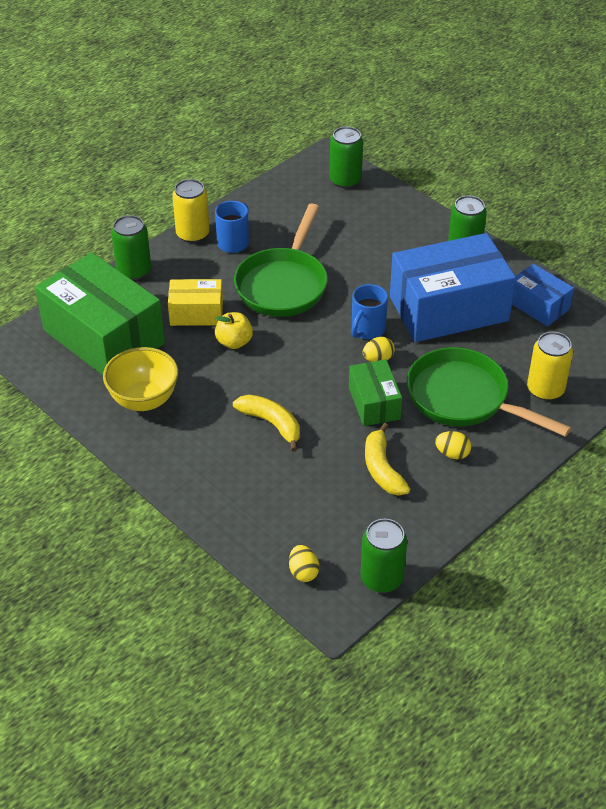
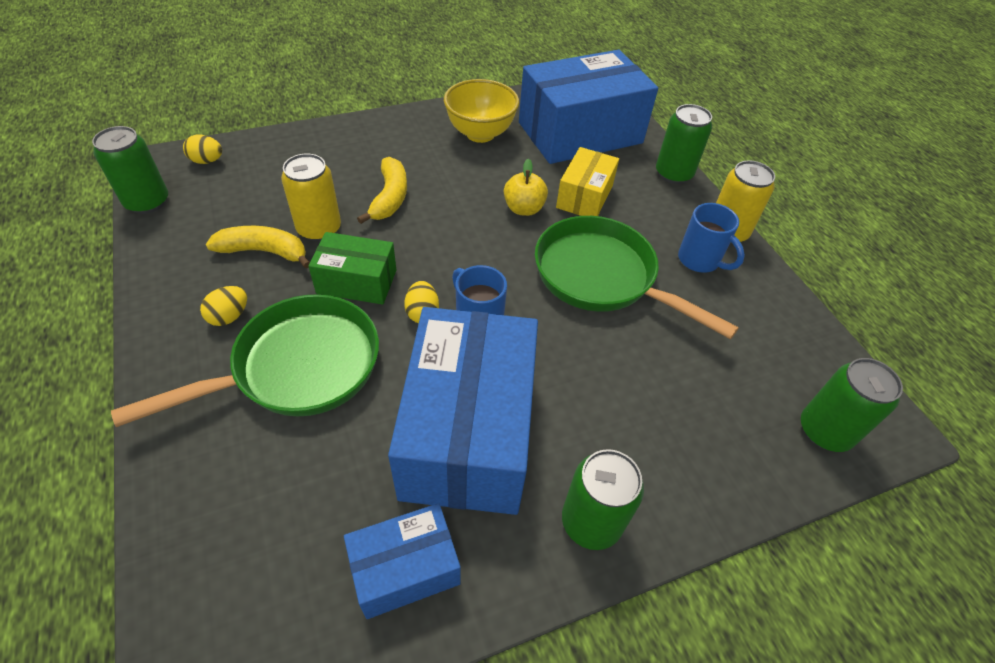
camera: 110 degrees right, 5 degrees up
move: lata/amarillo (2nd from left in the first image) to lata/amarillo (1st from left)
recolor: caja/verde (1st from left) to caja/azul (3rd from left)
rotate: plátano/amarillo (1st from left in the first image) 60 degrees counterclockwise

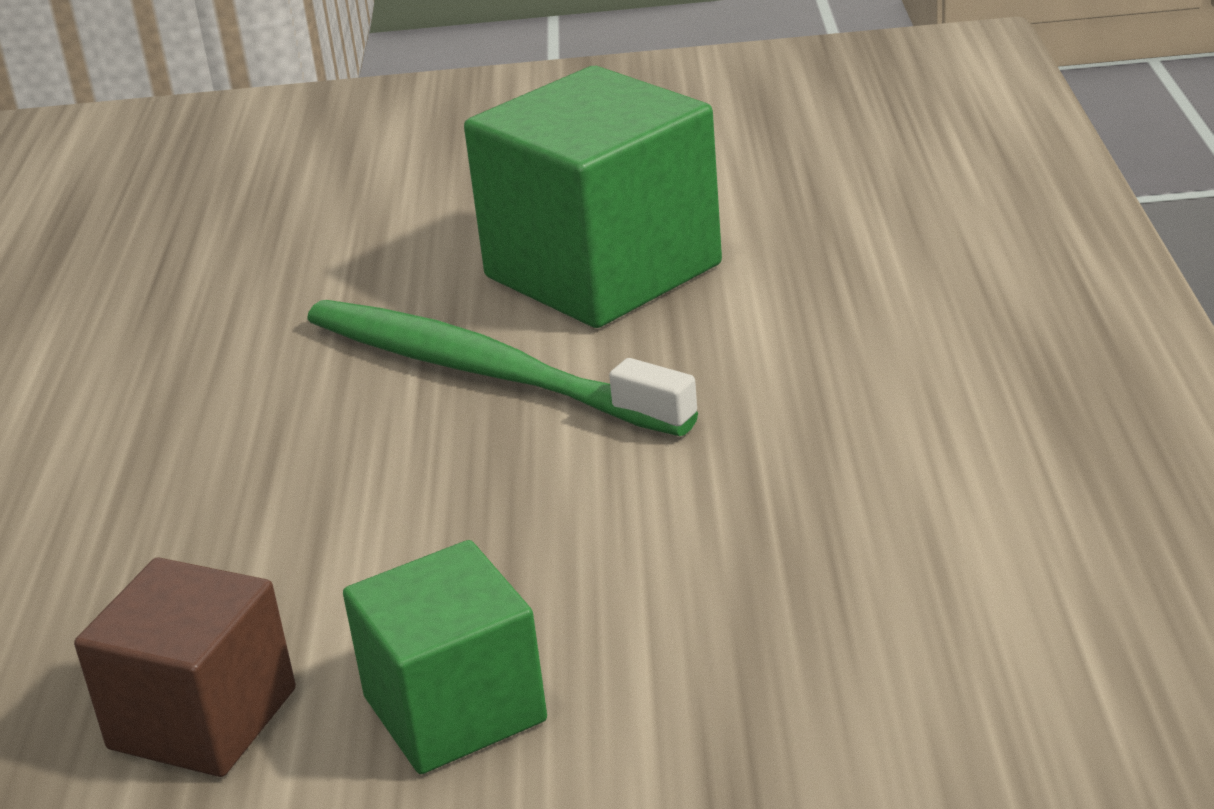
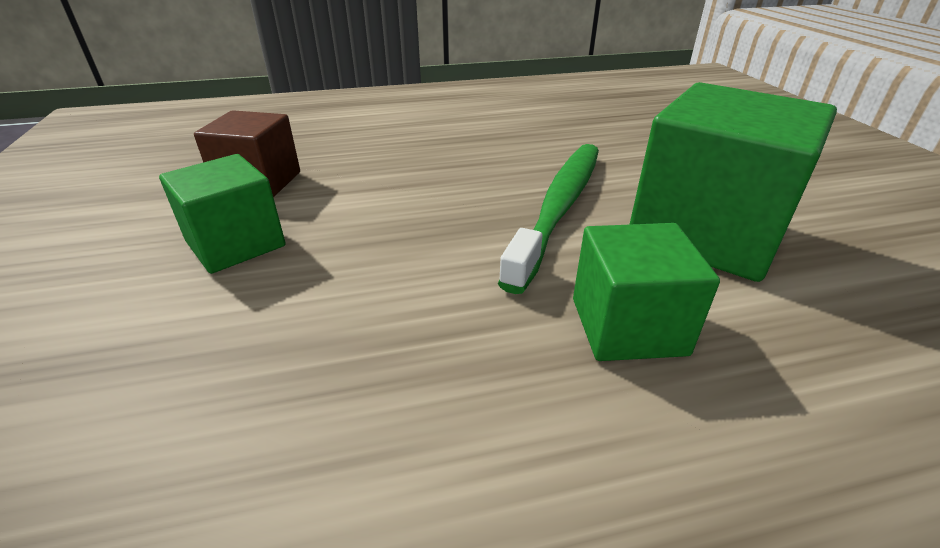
camera: 75 degrees right, 5 degrees up
insert: cubo/verde (2nd from left)

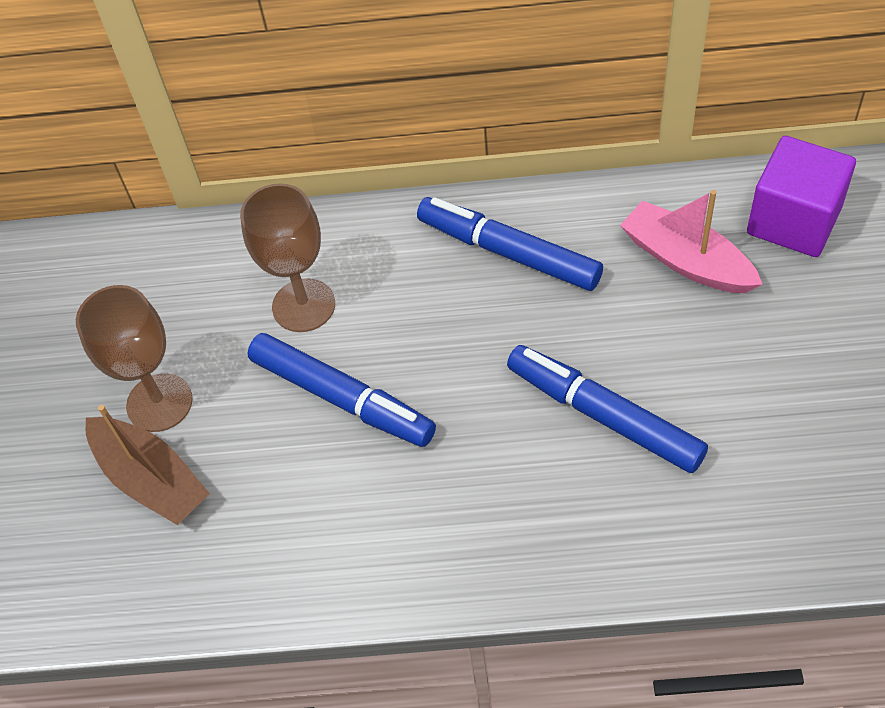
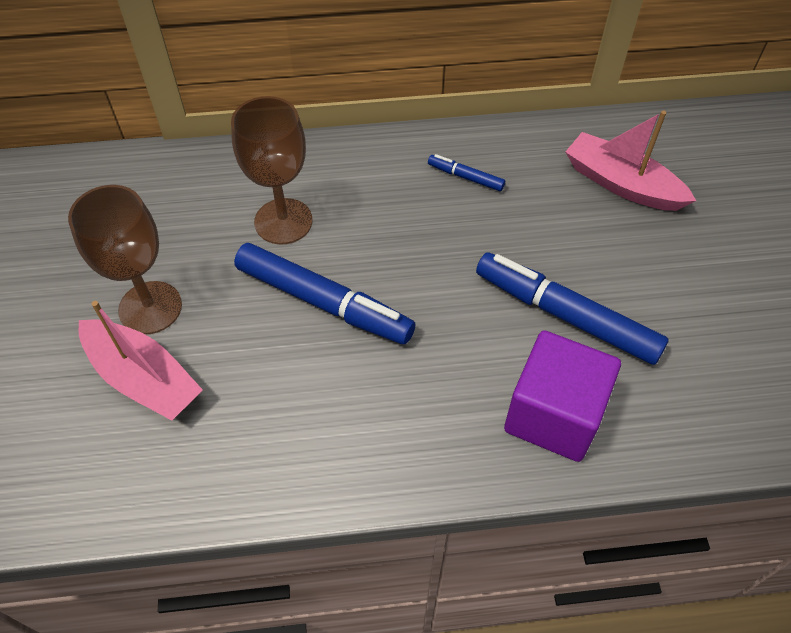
camera: 10 degrees left, 0 degrees up
move: cubo/morado
recolor: barco/marrón to barco/rosa (1st from left)
resize: rotulador/azul (2nd from left) x0.46

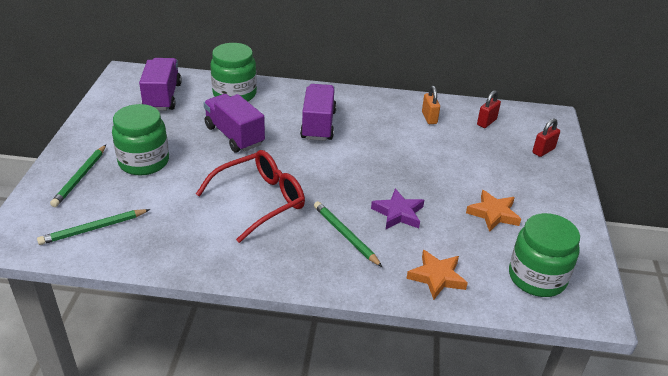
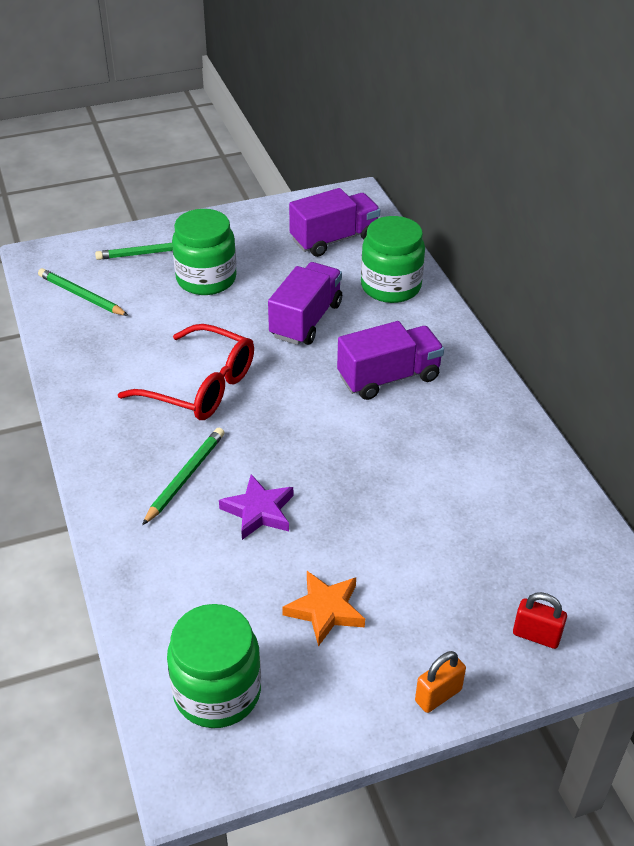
camera: 65 degrees right, 5 degrees up
delete: estrella/naranja (1st from left); candado/rojo (1st from left)
move: candado/naranja

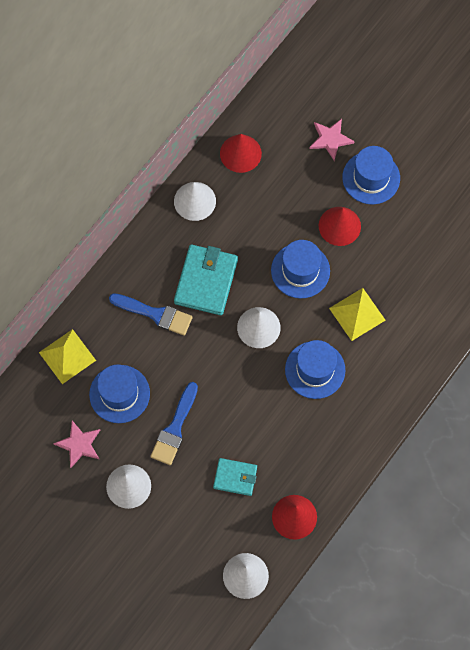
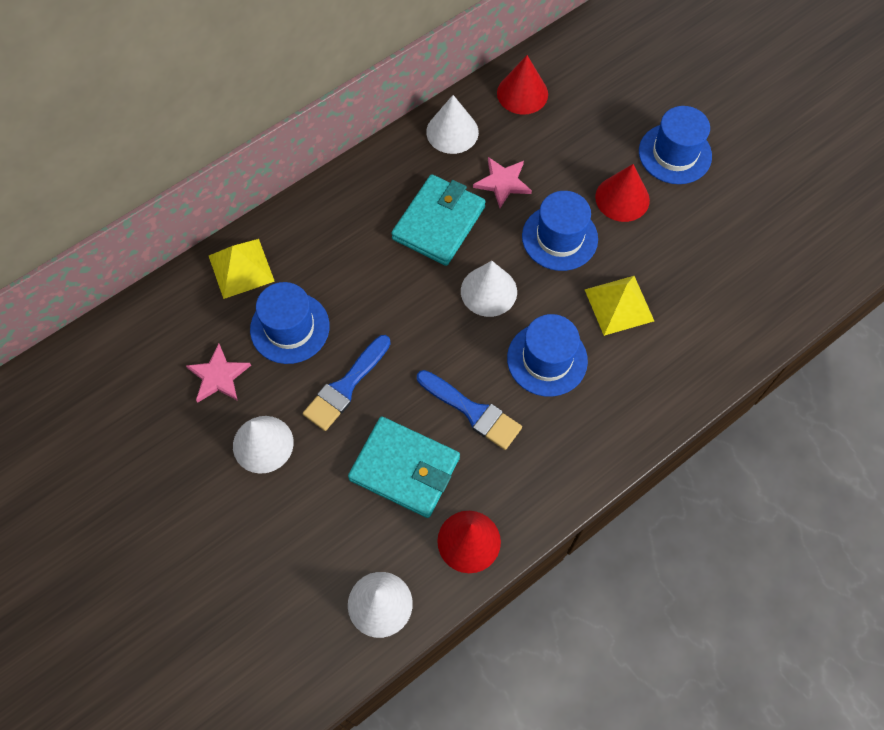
camera: 15 degrees right, 5 degrees down
move: pincel/azul (1st from left in the first image) to pincel/azul (2nd from left); estrella/rosa (2nd from left)
resize: cartera/turquesa (2nd from left in the first image) x1.68

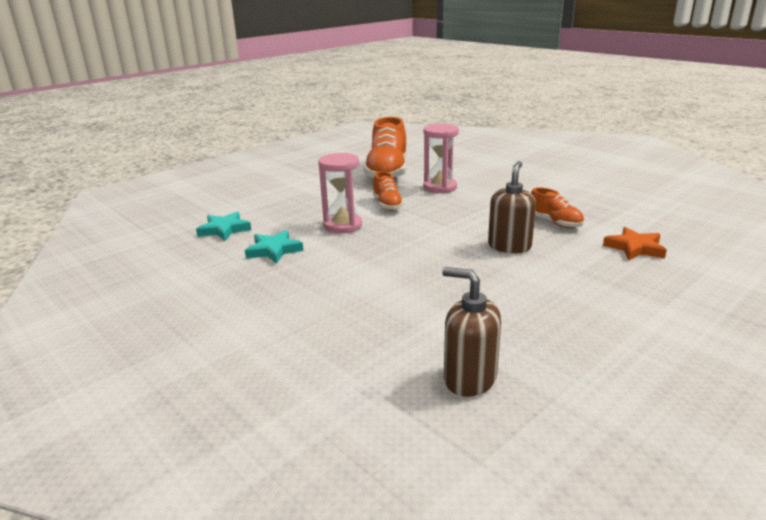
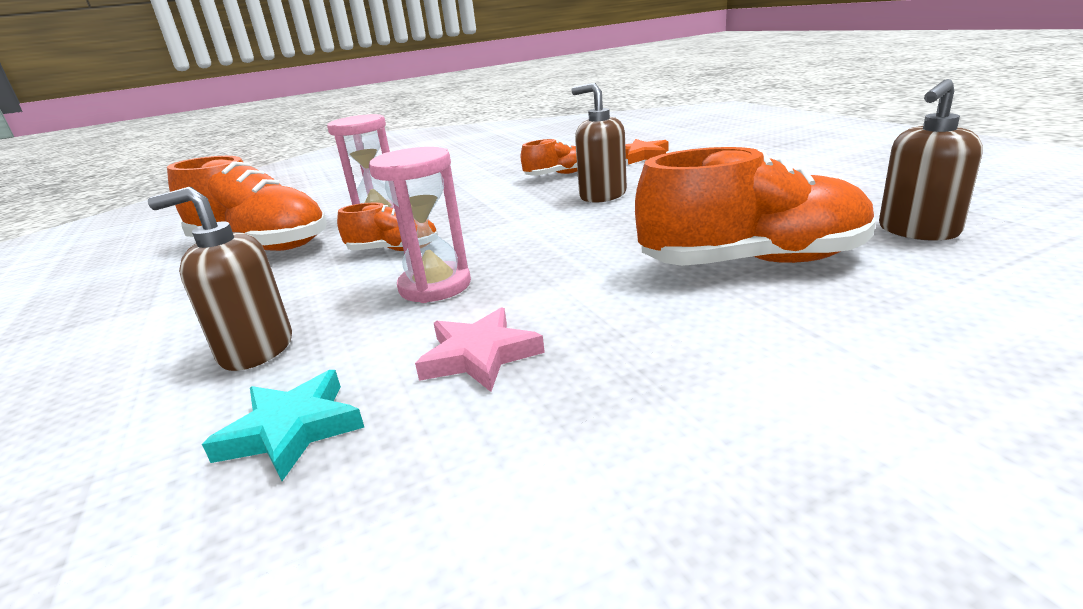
camera: 70 degrees left, 0 degrees up
insert: dispensador de jabón/marrón (1st from left); zapato/naranja (4th from left)
recolor: estrella/turquesa (2nd from left) to estrella/rosa

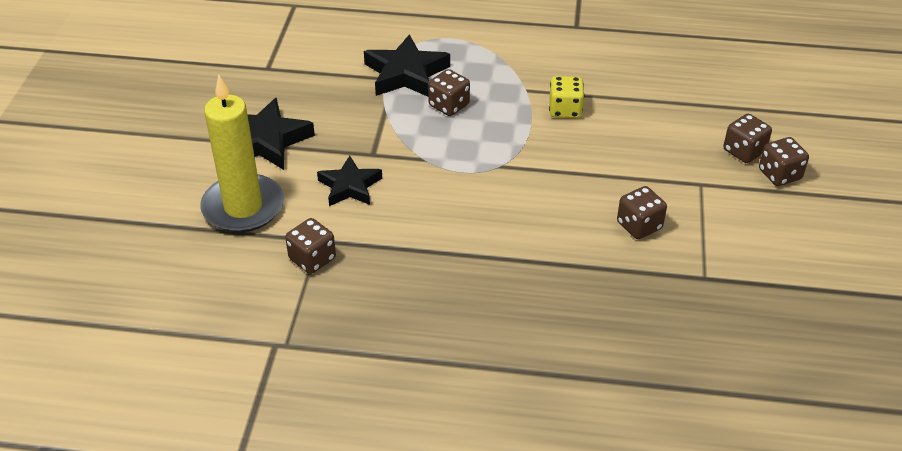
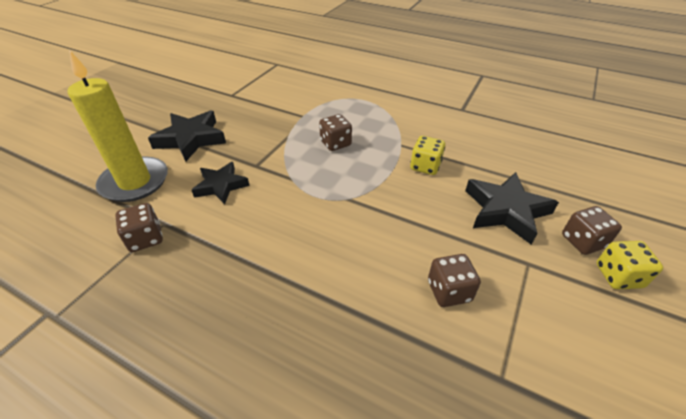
camera: 20 degrees right, 0 degrees up
move: estrella/negro (3rd from left)
recolor: dado/marrón (5th from left) to dado/amarillo (2nd from left)

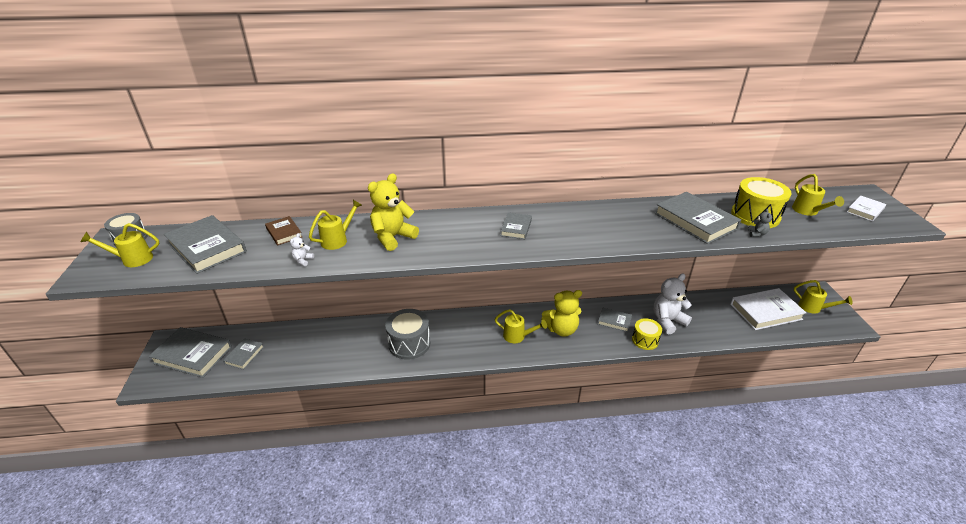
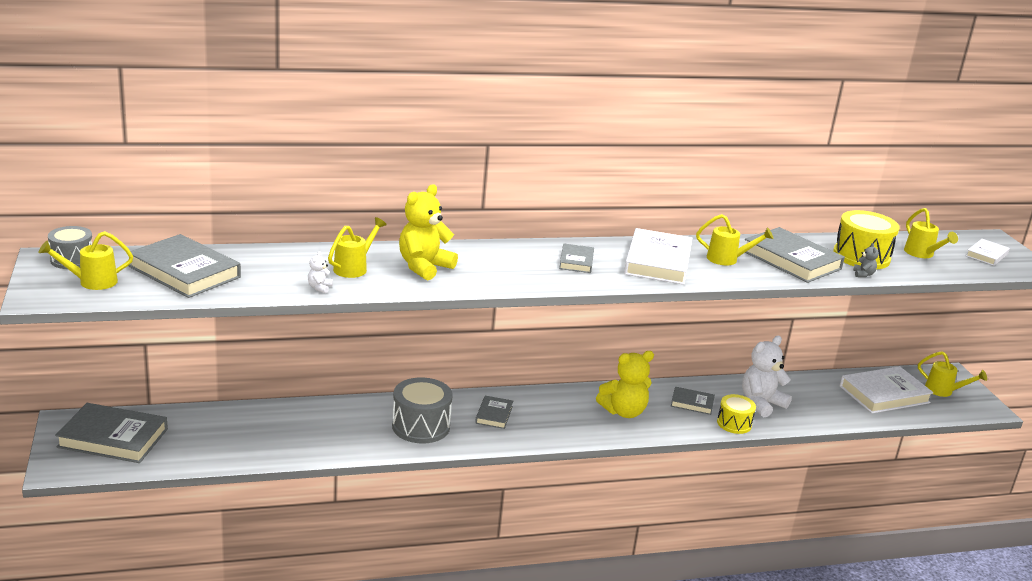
camera: 10 degrees left, 10 degrees down
delete: libro/marrón
insert: libro/blanco (1st from left)
move: libro/gris (3rd from left); regadera/amarillo (3rd from left)

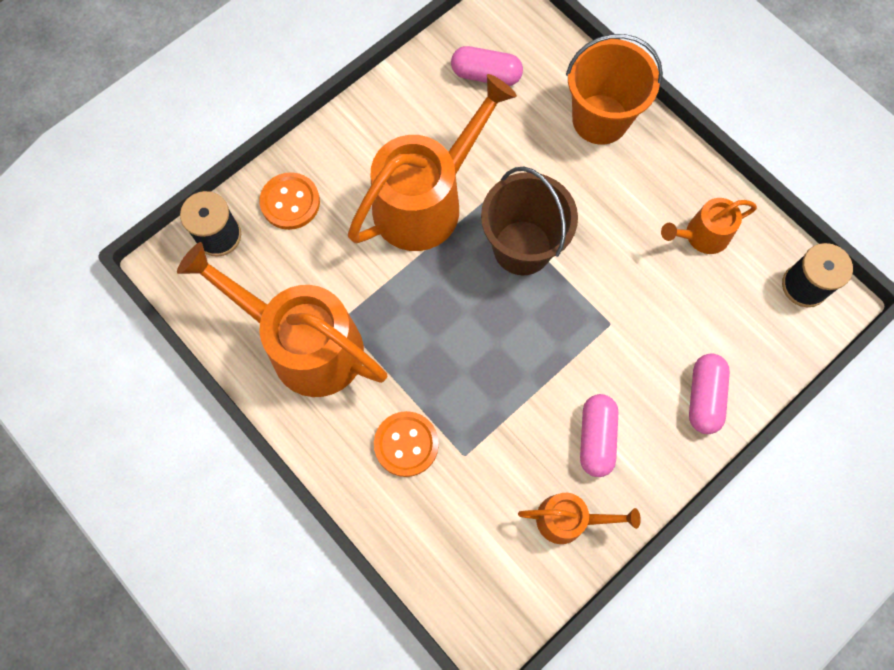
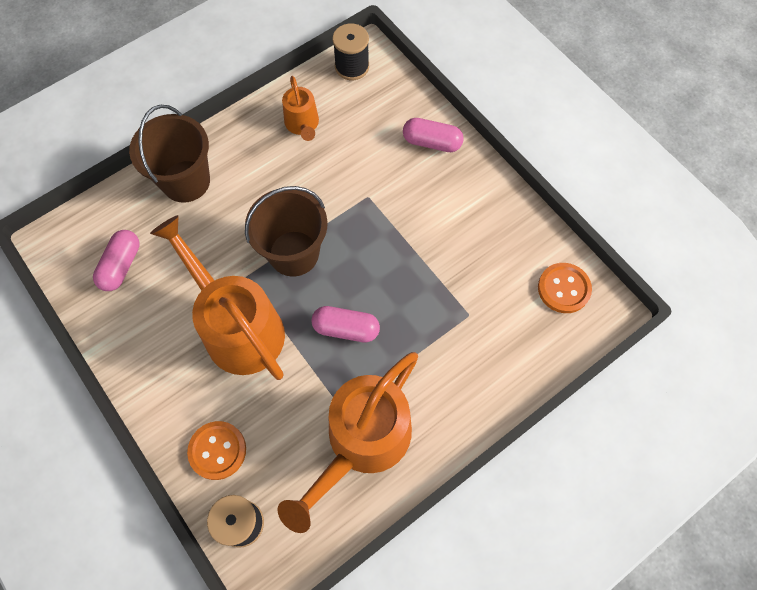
camera: 85 degrees left, 5 degrees down
delete: regadera/naranja (3rd from left)
move: cápsula/rosa (2nd from left); botón/naranja (2nd from left)
recolor: balde/naranja to balde/marrón (1st from left)

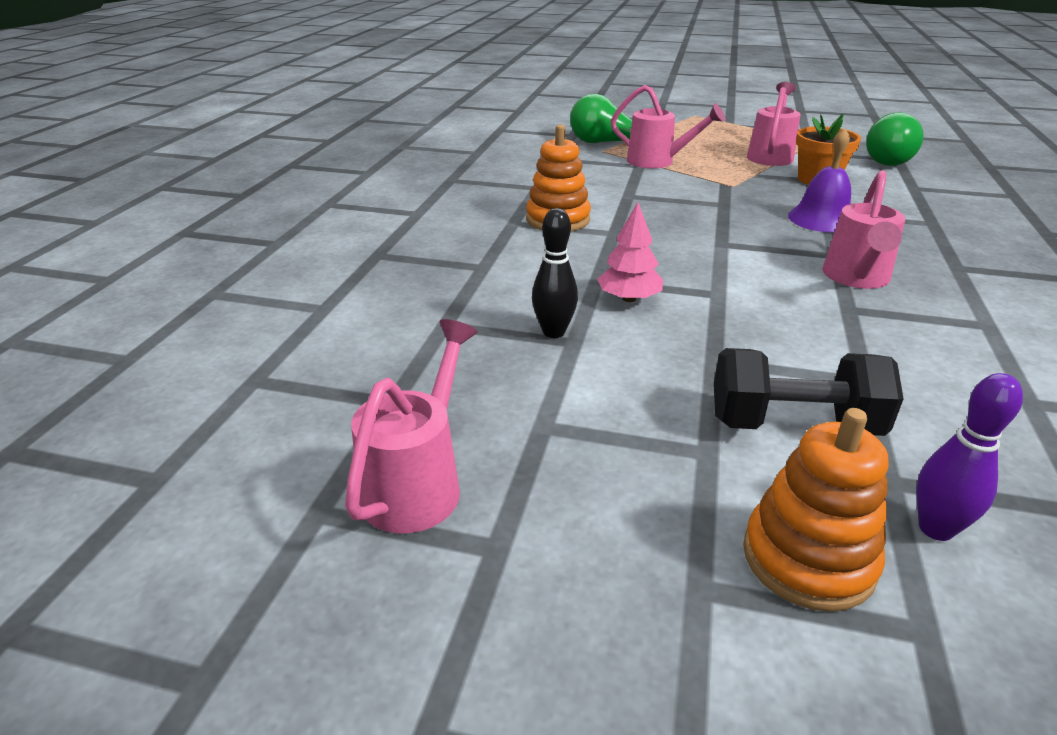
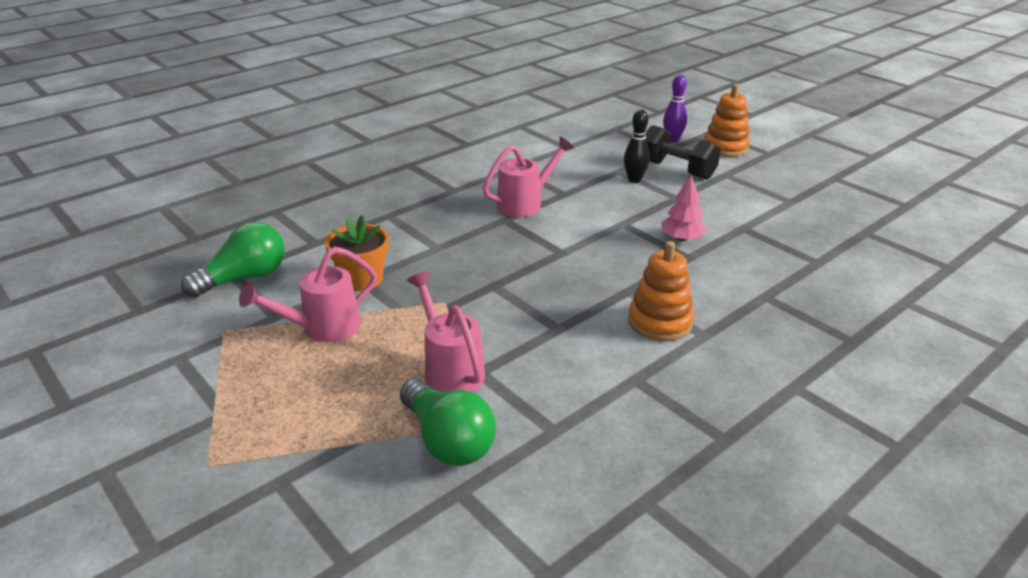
camera: 145 degrees left, 0 degrees up
delete: regadera/rosa (1st from left); campana/morado
move: bolo/negro

